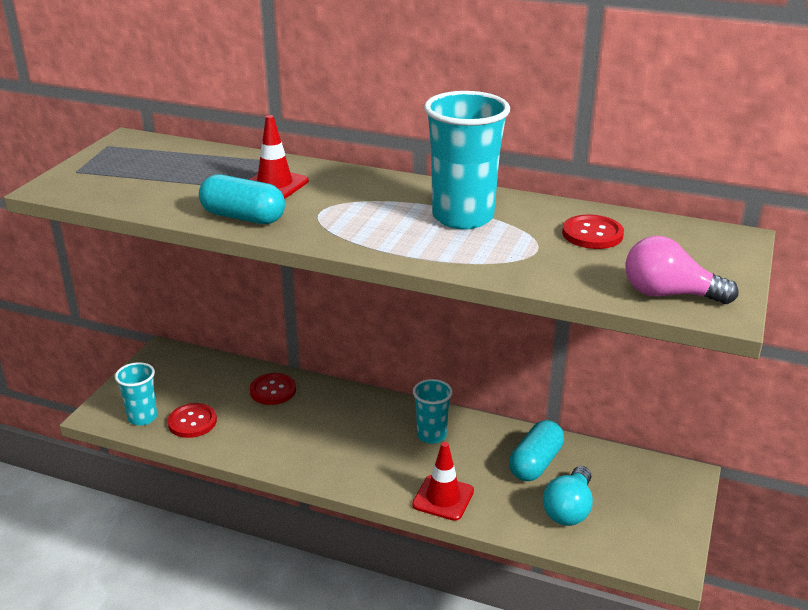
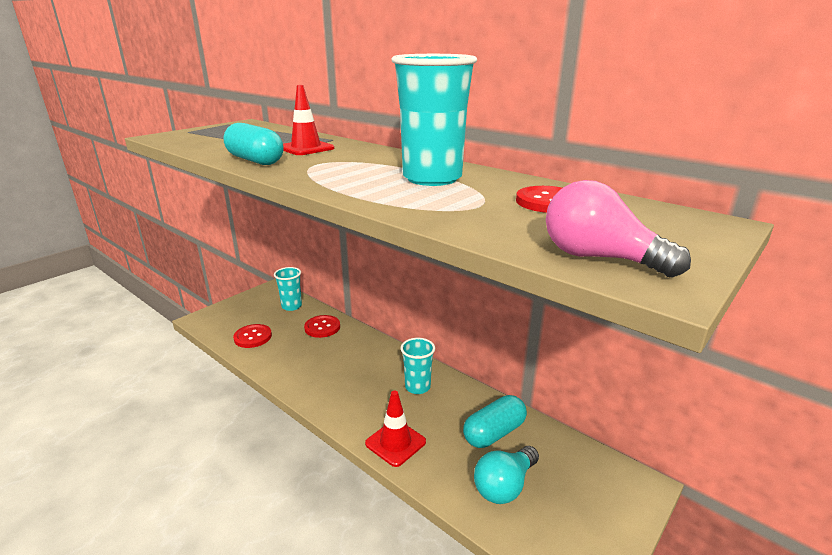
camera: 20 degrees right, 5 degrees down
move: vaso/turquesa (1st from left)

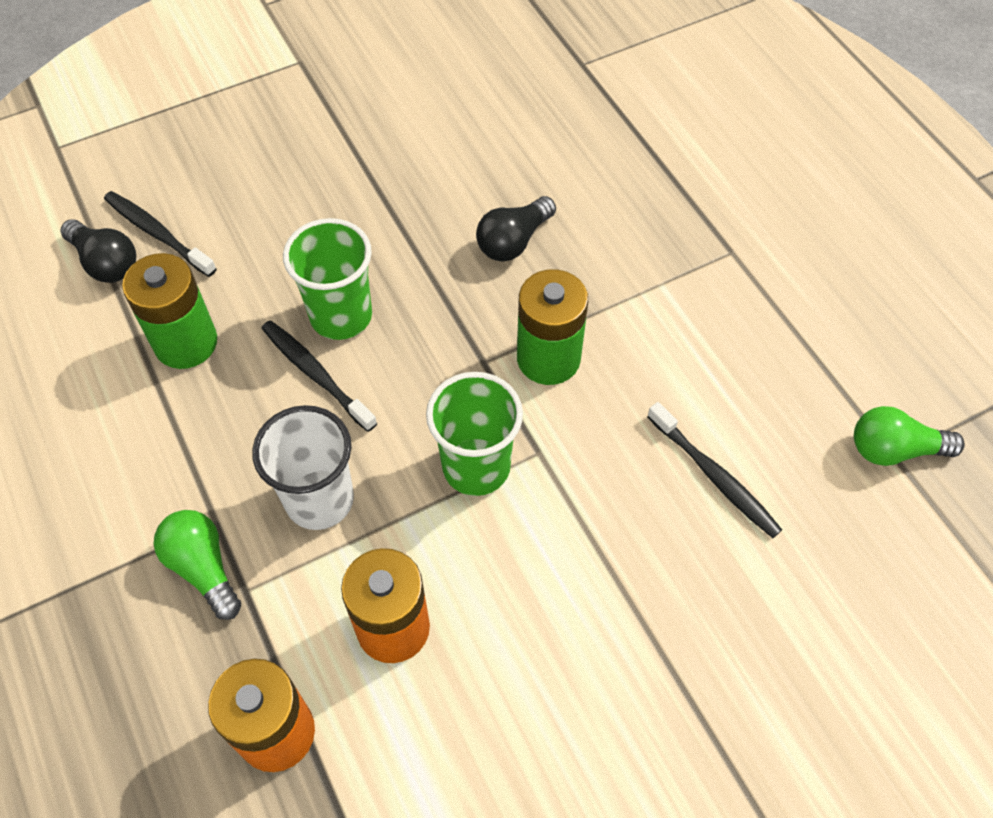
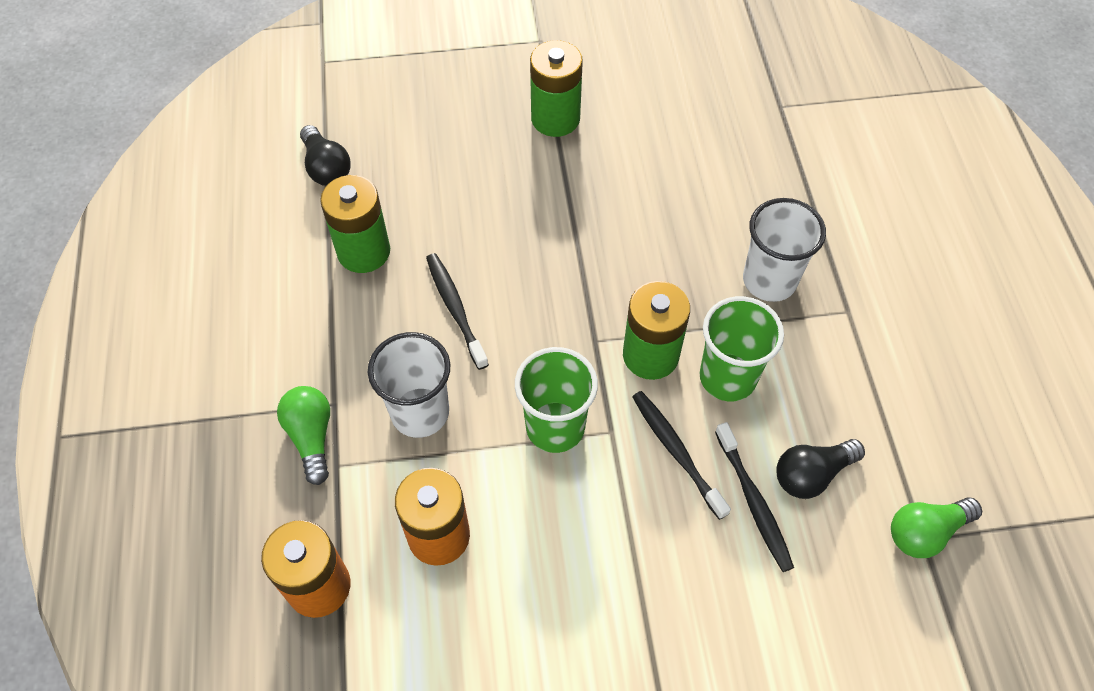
camera: 20 degrees right, 0 degrees up
insert: pila/verde (2nd from left); vaso/blanco (2nd from left)
move: cepillo de dientes/negro (1st from left in the first image) to cepillo de dientes/negro (2nd from left); vaso/verde (1st from left in the first image) to vaso/verde (2nd from left); bombilla/negro (2nd from left)
rotate: bombilla/verde (2nd from left) 45 degrees counterclockwise

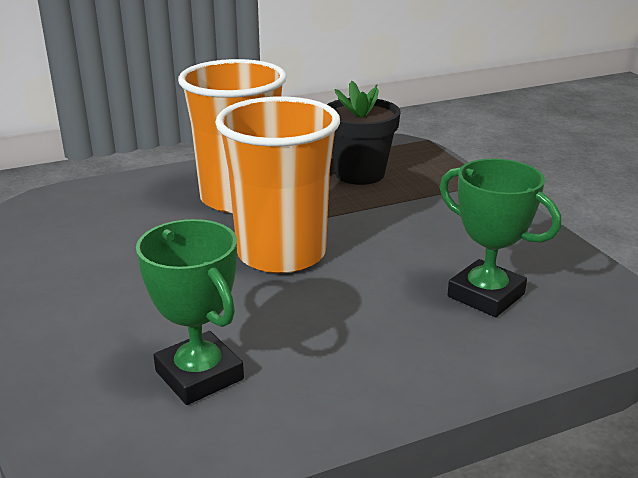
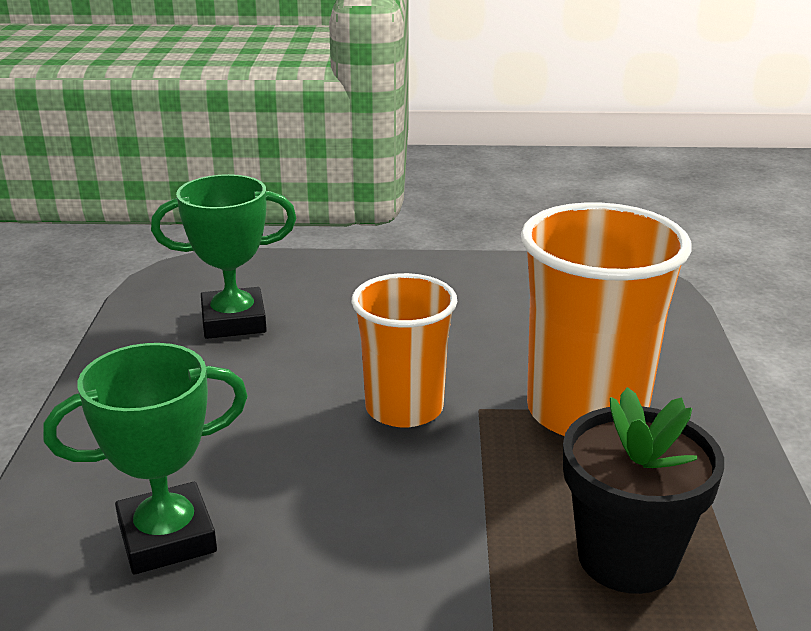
camera: 115 degrees right, 0 degrees up
resize: vaso/naranja (2nd from left in the first image) x0.66

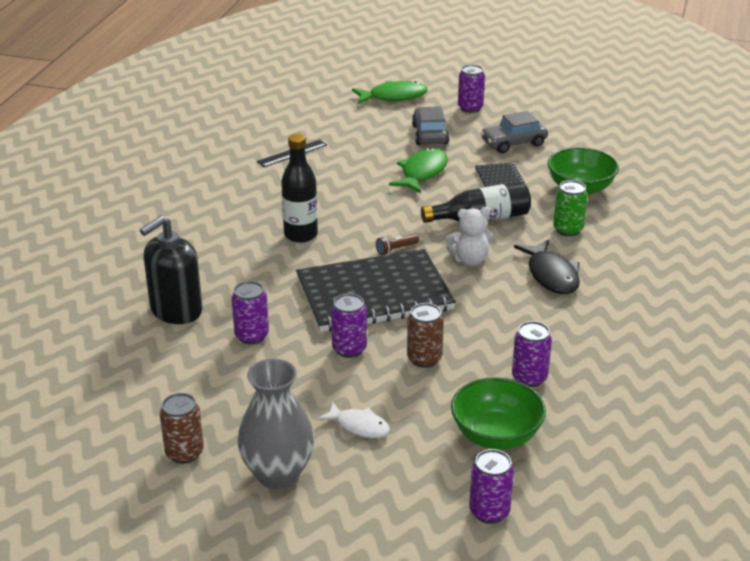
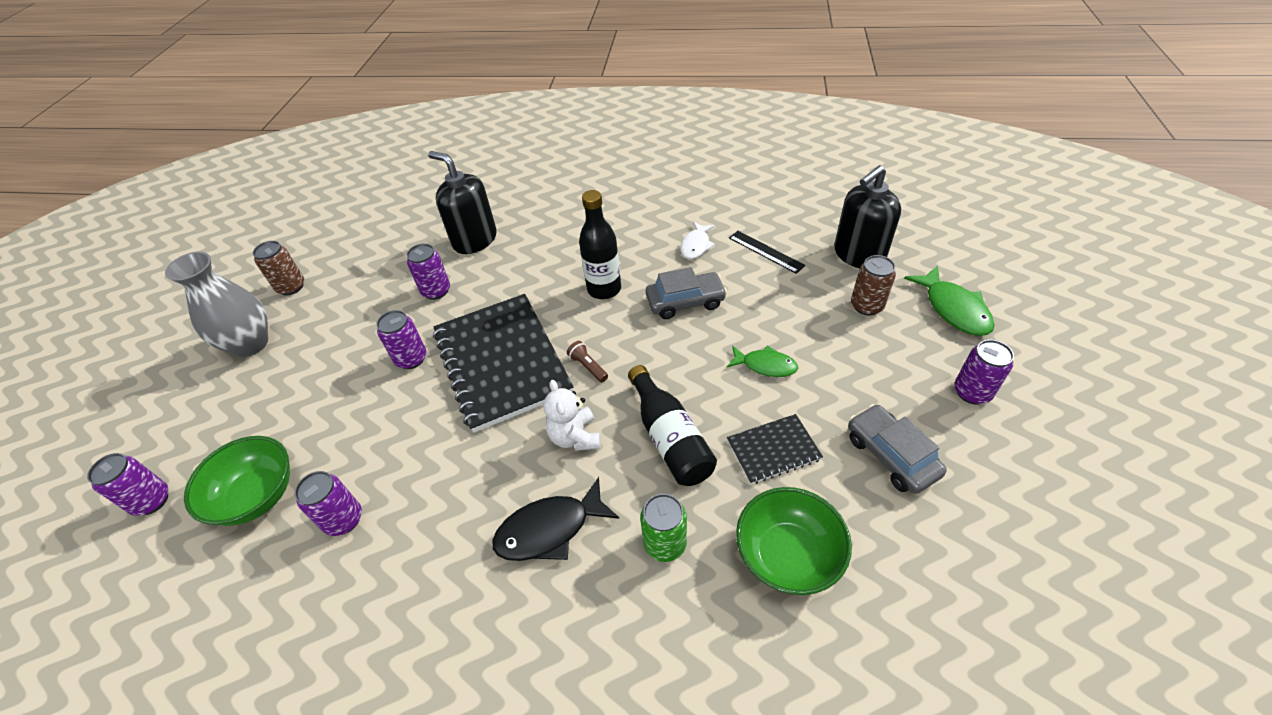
camera: 85 degrees right, 15 degrees up
insert: dispensador de jabón/negro (2nd from left)
move: coche/gris (1st from left); pez/blanco; lata/marrón (2nd from left)
resize: pez/verde (2nd from left in the first image) x0.66

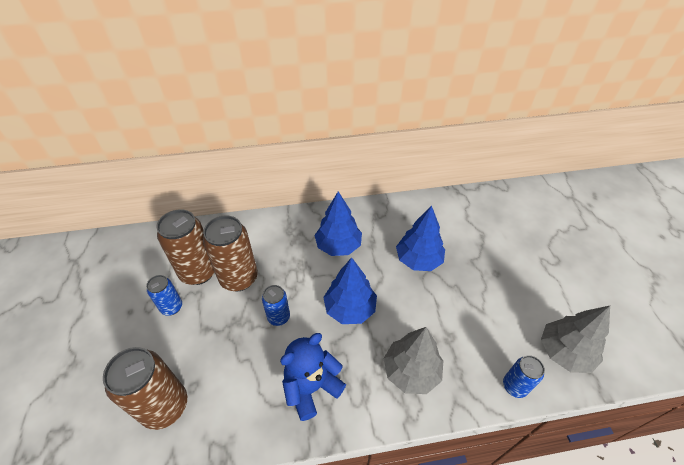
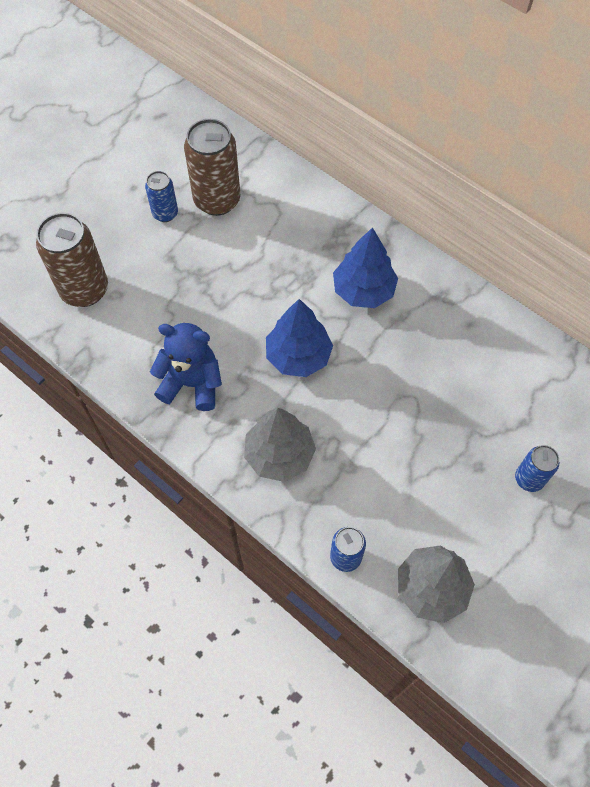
camera: 50 degrees right, 15 degrees up
delete: lata/marrón (3rd from left); árbol/azul (3rd from left)
move: lata/azul (2nd from left in the first image) to lata/azul (3rd from left)

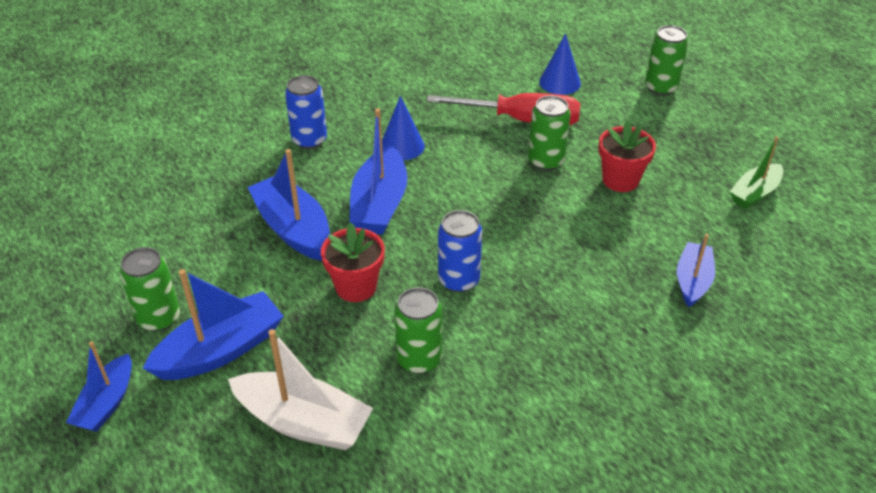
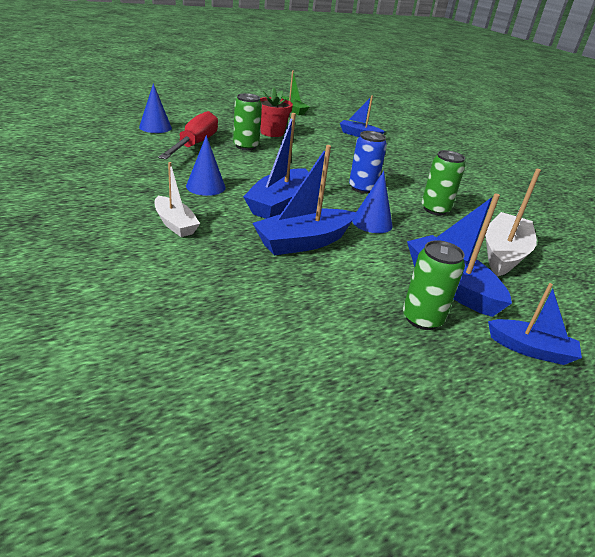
camera: 90 degrees left, 10 degrees down
delete: lata/verde (4th from left)
replace: lata/azul (1st from left) to barco/blanco (1st from left); maceta/rojo (1st from left) to cono/azul (3rd from left)
rotate: barco/azul (4th from left in the first image) 105 degrees clockwise

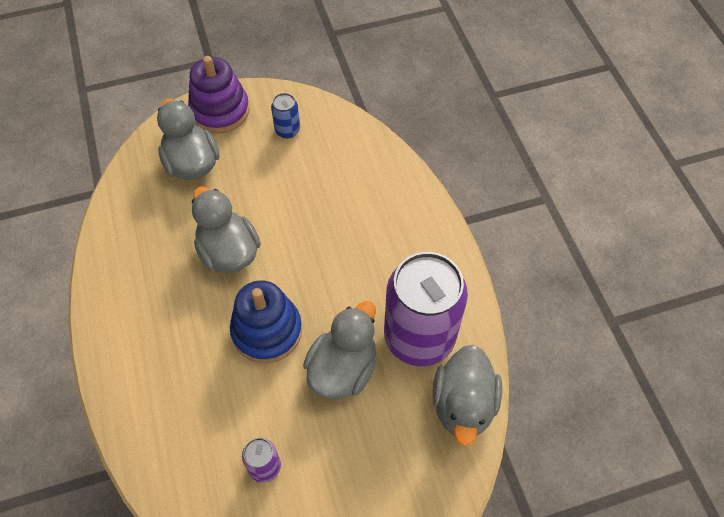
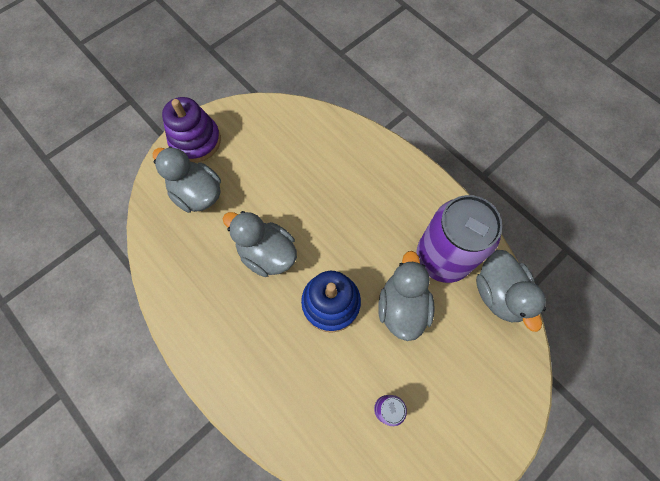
camera: 25 degrees left, 10 degrees up
delete: lata/azul

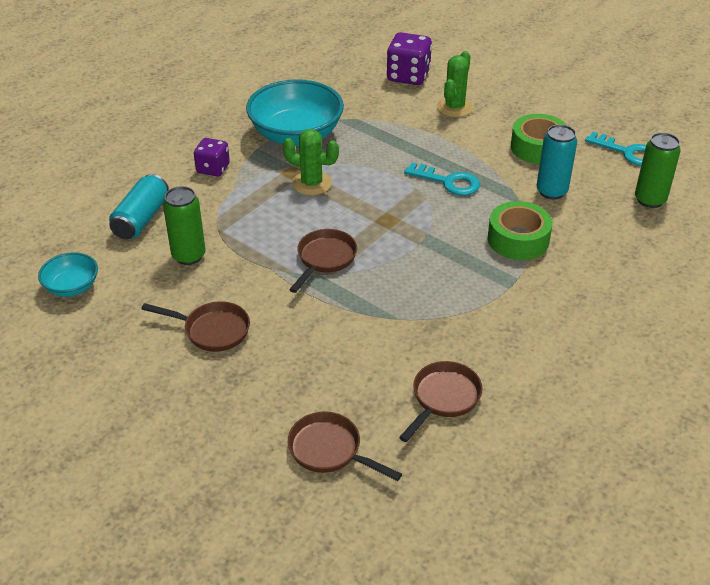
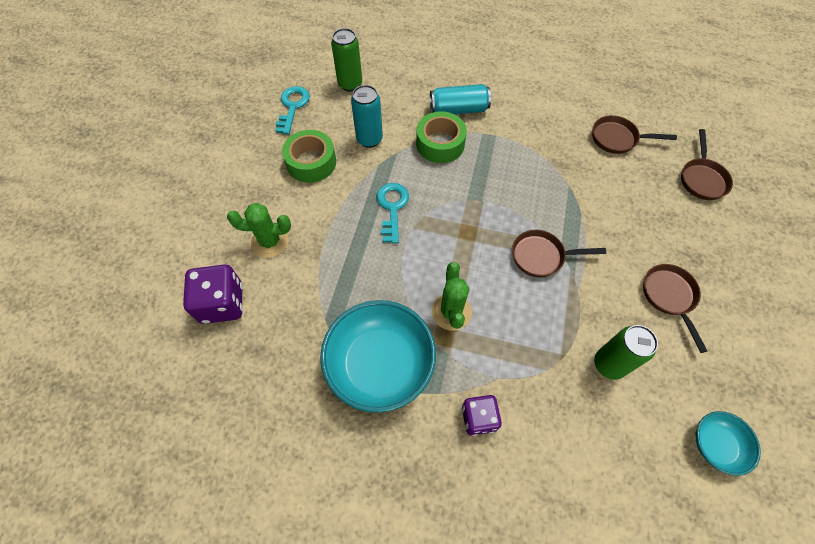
camera: 115 degrees left, 20 degrees up
move: lata/turquesa (1st from left in the first image) to lata/turquesa (2nd from left)

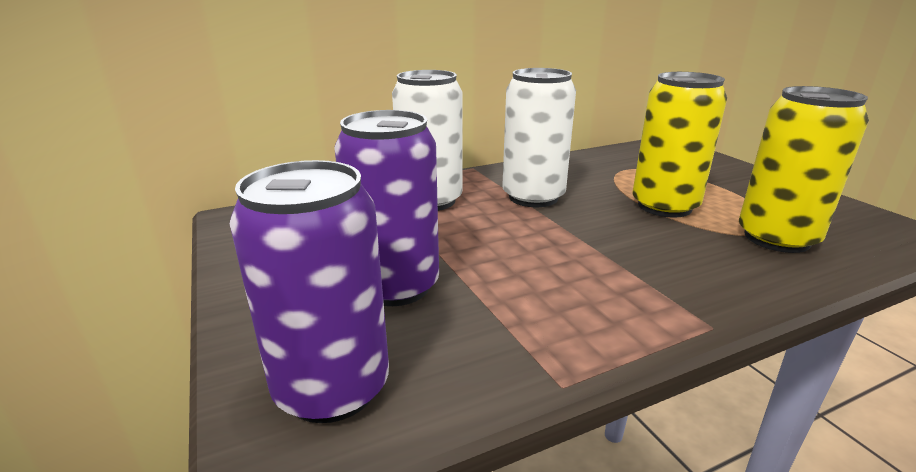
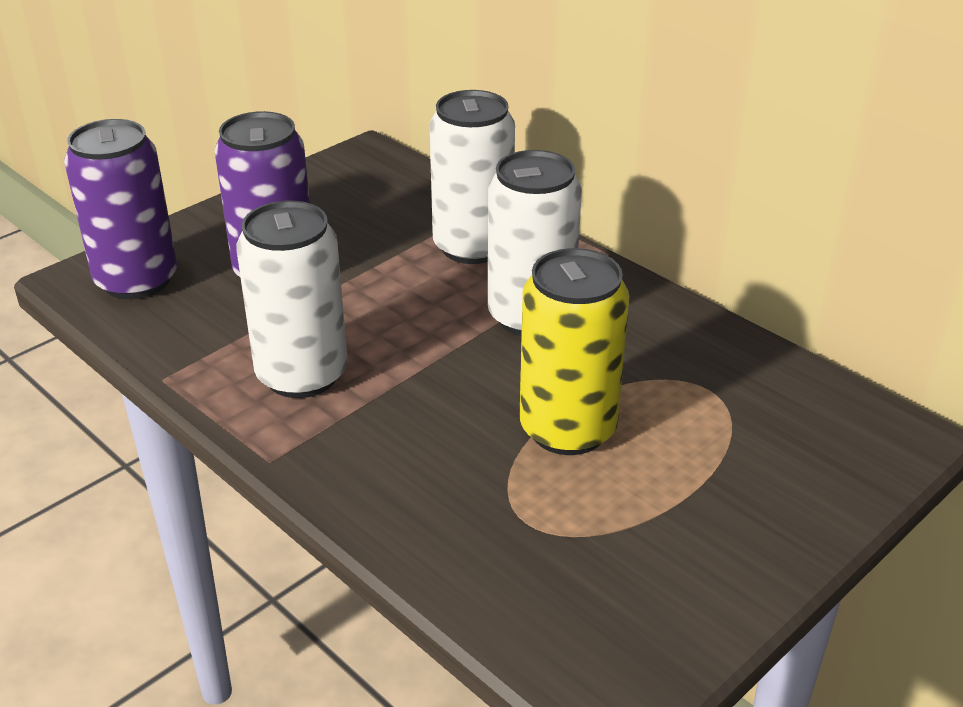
camera: 70 degrees right, 10 degrees up
delete: lata/amarillo (2nd from left)
insert: lata/blanco (1st from left)

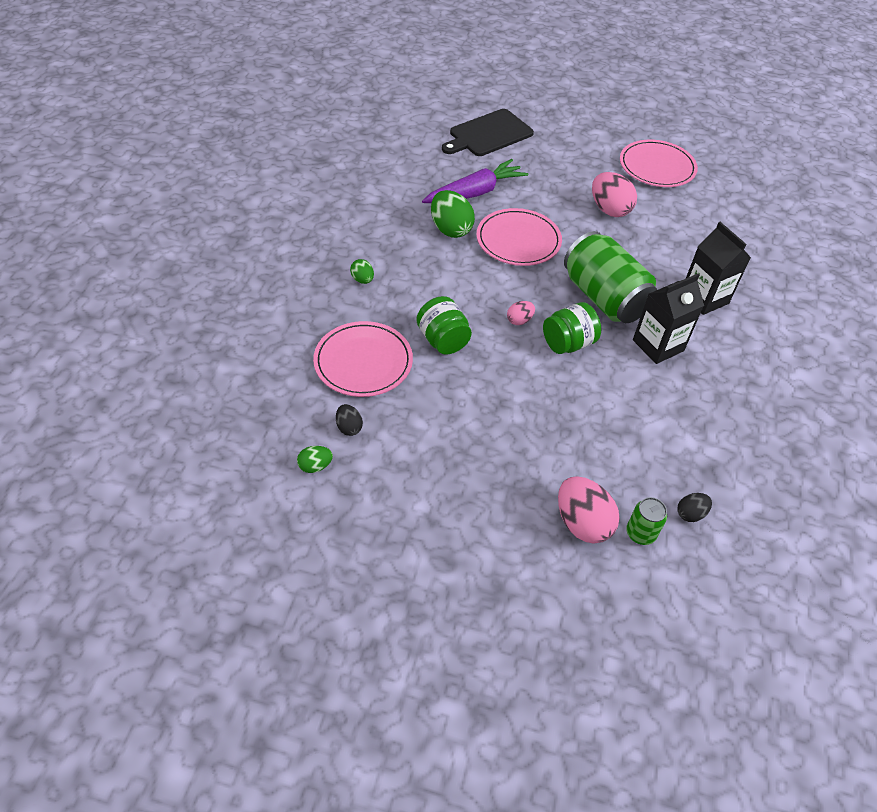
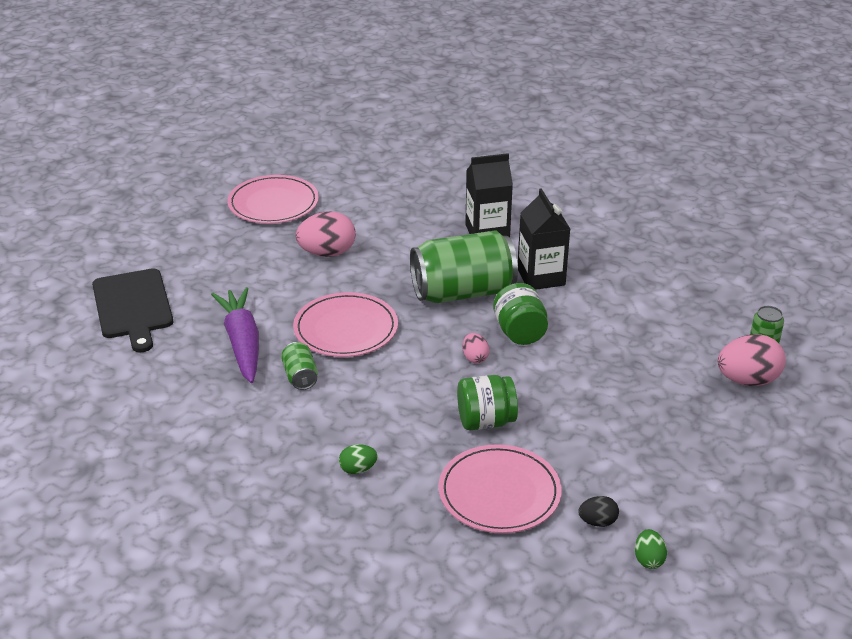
camera: 70 degrees left, 15 degrees down
delete: huevo/negro (2nd from left)
replace: huevo/verde (3rd from left) to lata/verde (1st from left)

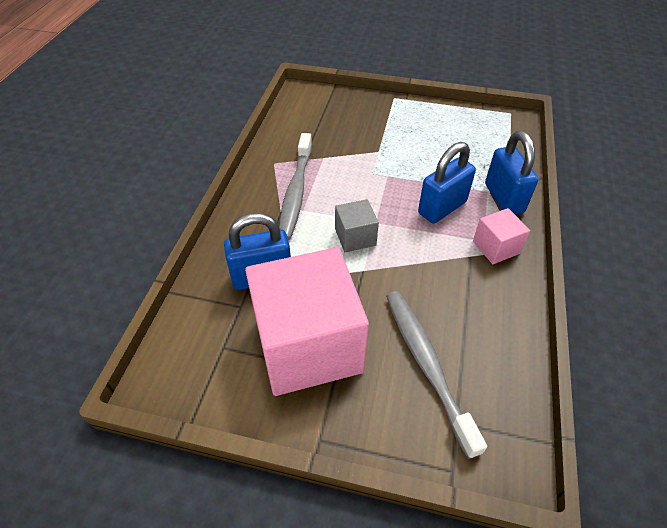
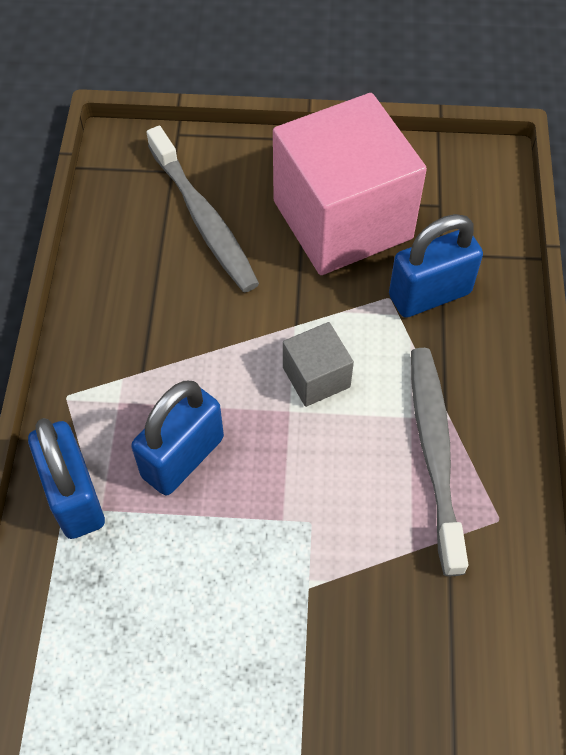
camera: 170 degrees right, 10 degrees up
delete: cubo/rosa (2nd from left)

